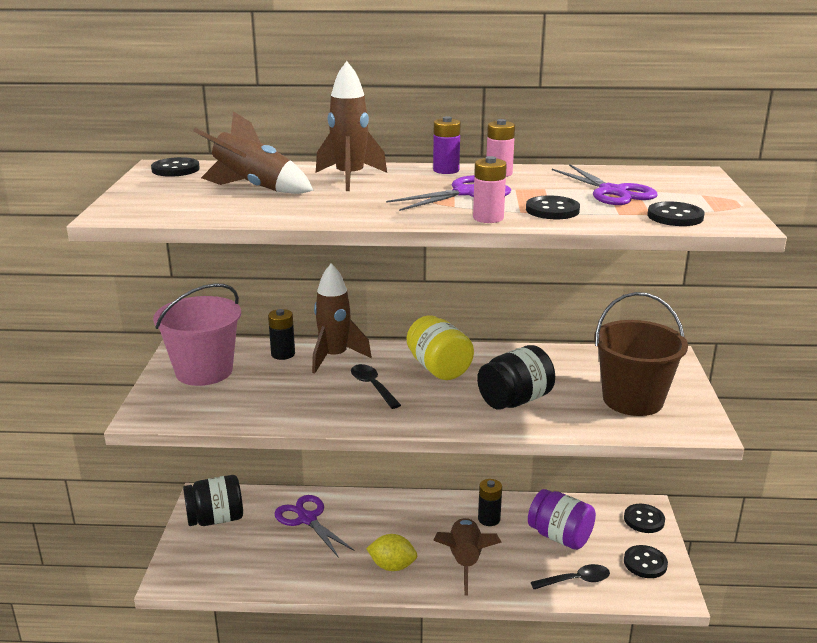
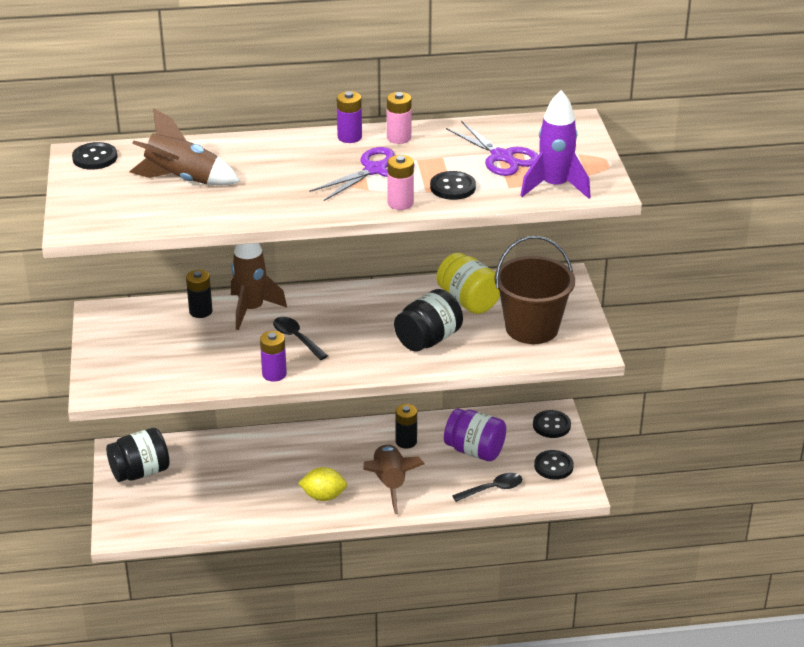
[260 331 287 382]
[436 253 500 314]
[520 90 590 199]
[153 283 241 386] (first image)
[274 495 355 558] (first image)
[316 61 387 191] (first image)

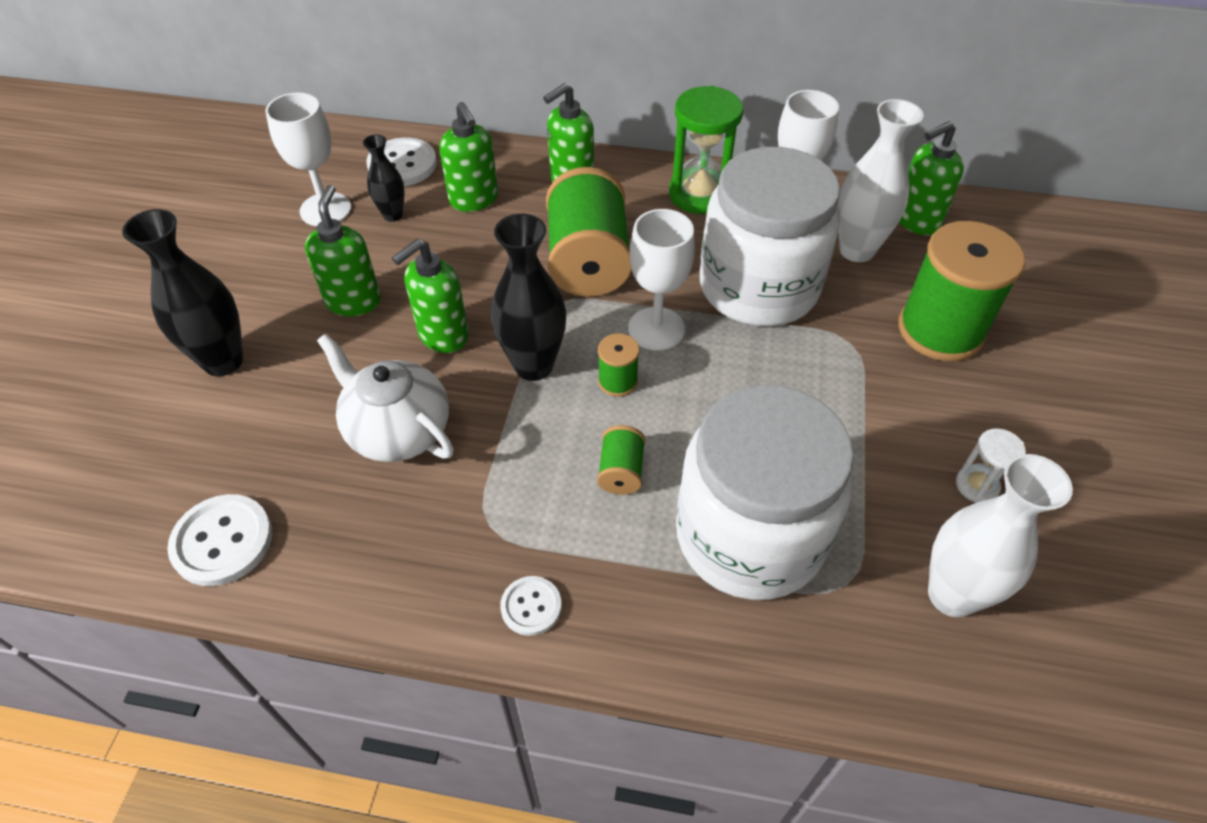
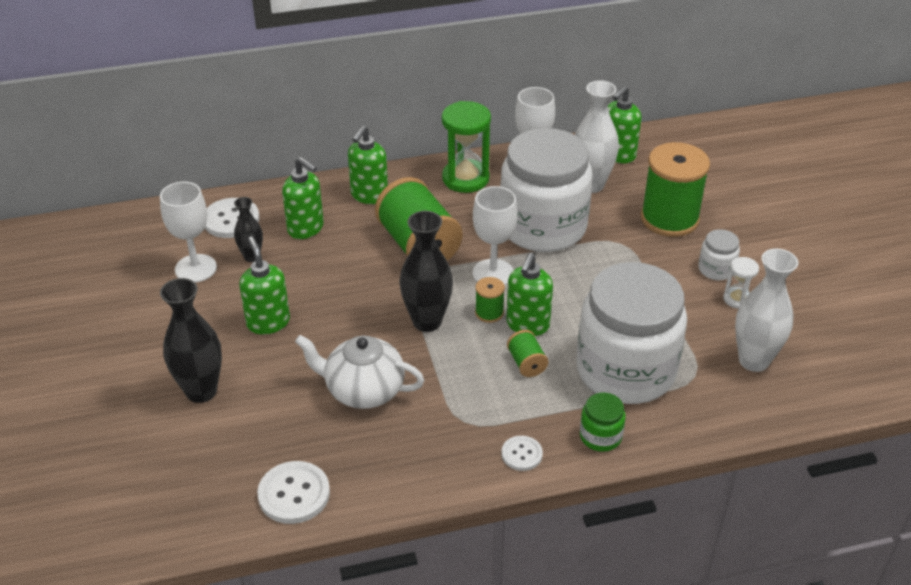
[506 253 553 336]
[580 393 626 452]
[698 229 740 280]

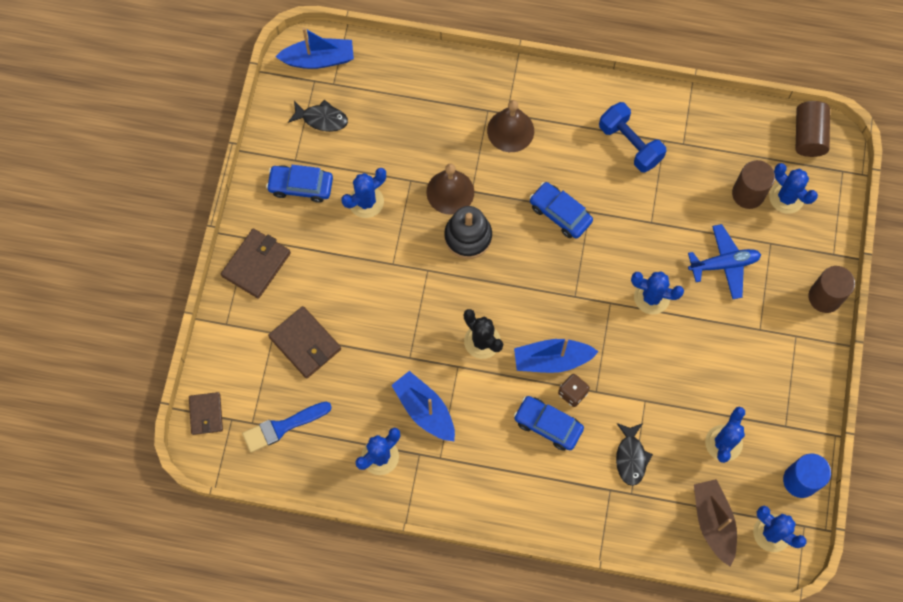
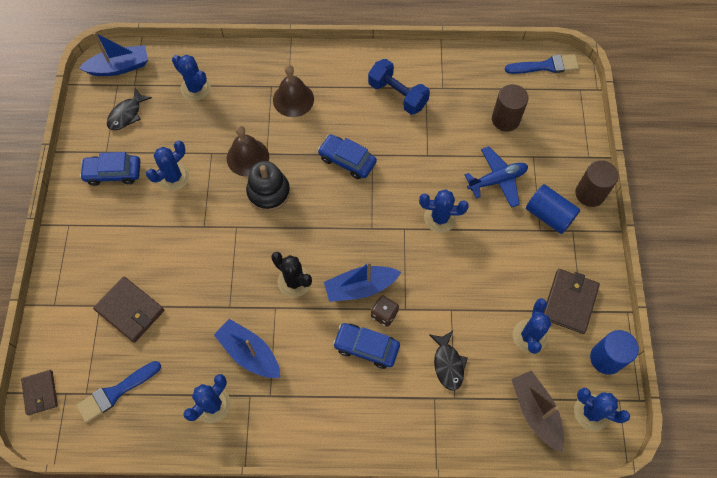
[107 88 152 130]
[172 55 211 101]
[505 54 579 74]
[526 184 580 234]
[544 269 600 334]

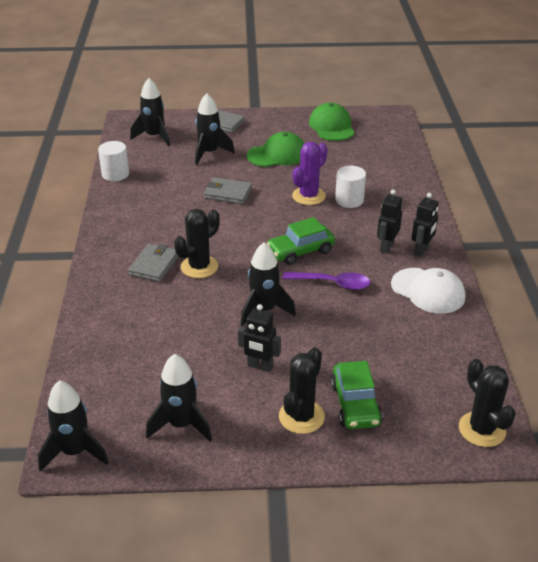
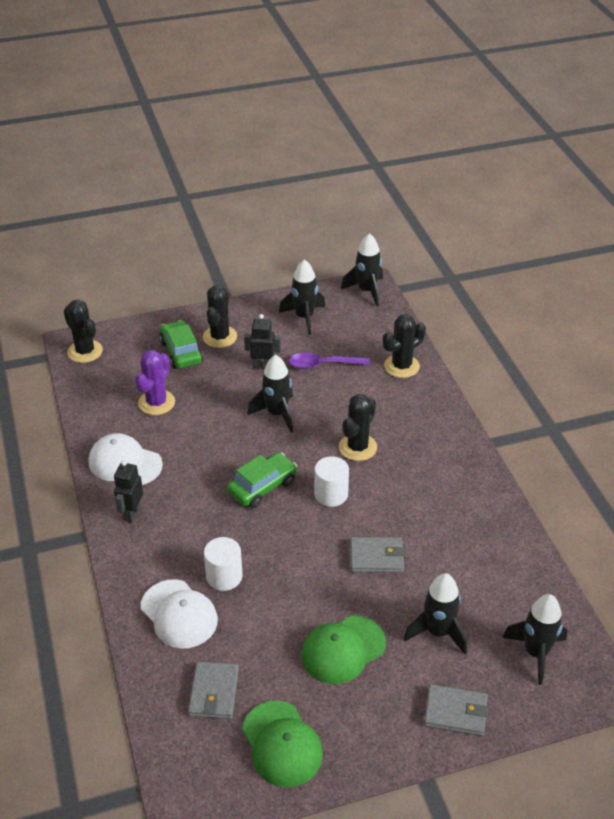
[135 350 175 415]
[141 580 218 649]
[188 662 239 719]
[289 353 370 369]
[314 456 349 507]
[383 314 426 378]
[377 189 402 254] (first image)

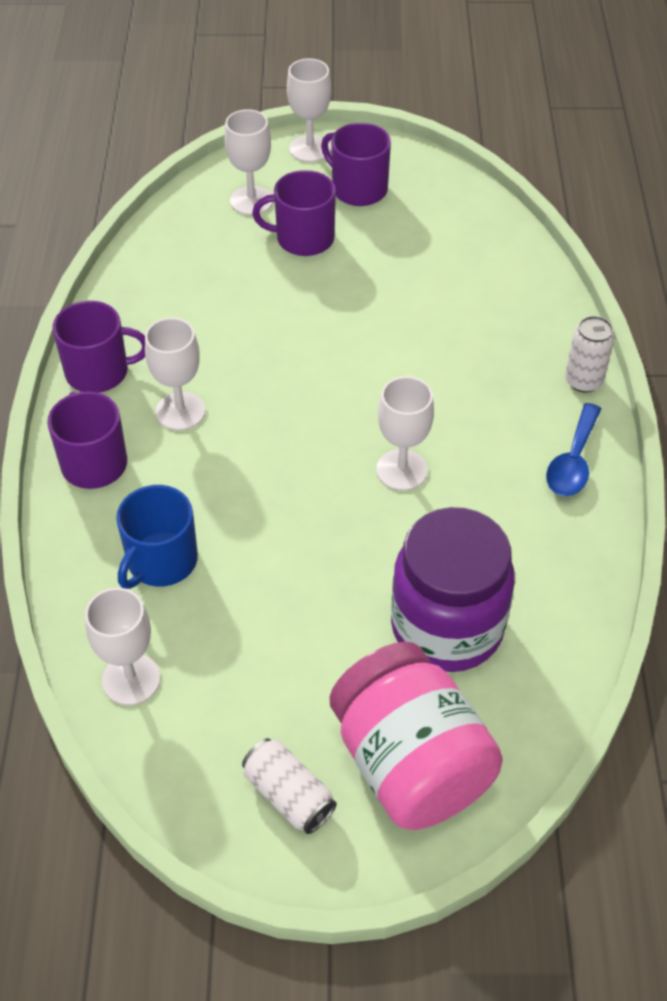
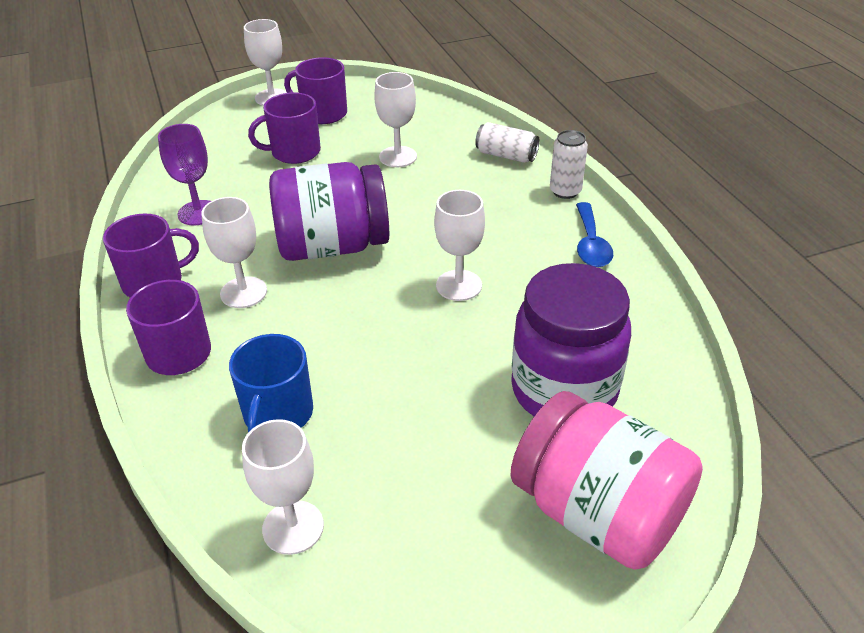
[158 124 211 226]
[269 162 389 261]
[374 72 417 167]
[475 122 540 163]

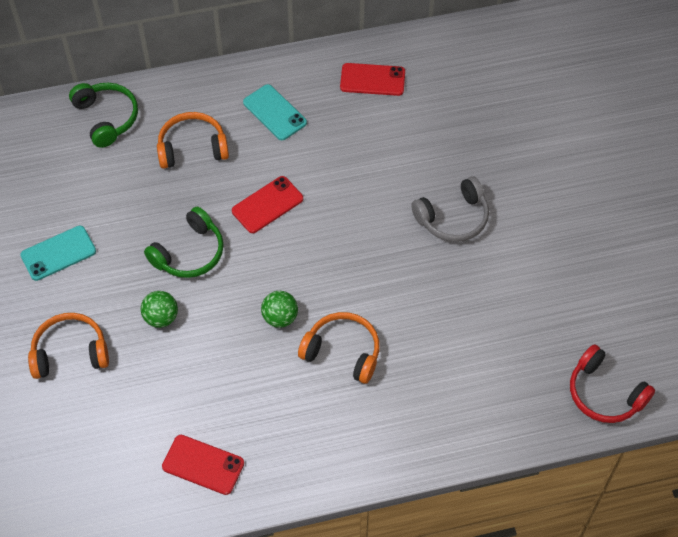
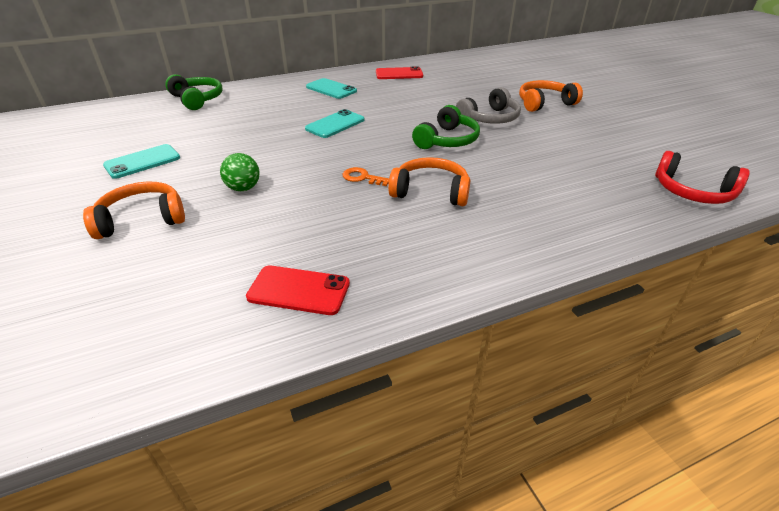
[305 109 365 138]
[342 167 389 186]
[412 105 480 149]
[519 80 583 112]

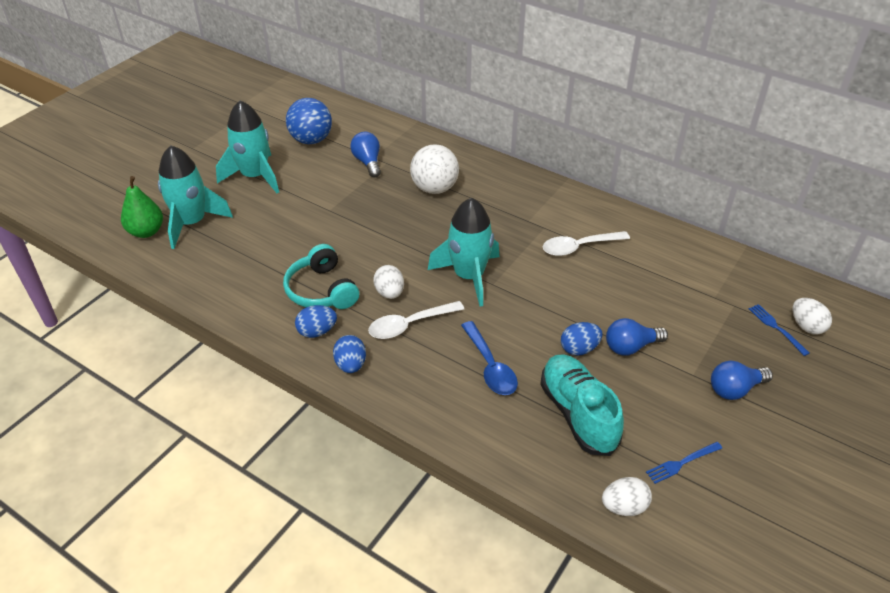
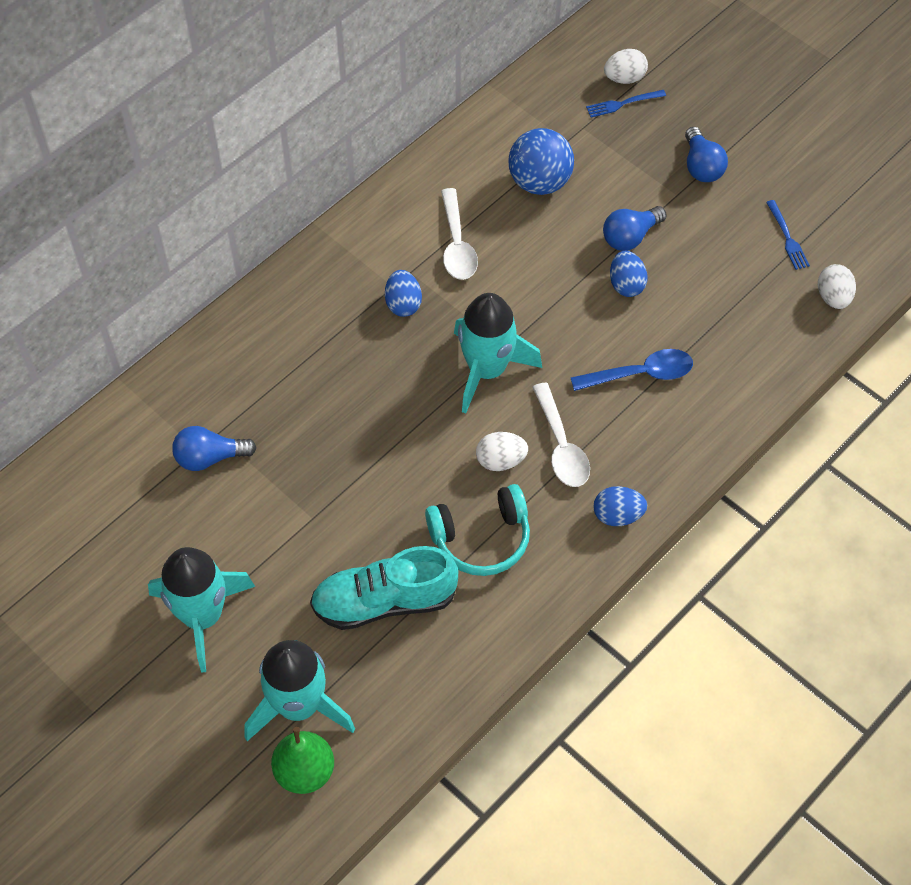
[310 546 458 630]
[385 270 422 317]
[508 128 574 195]
[603 206 667 251]
[410 144 459 194] (first image)

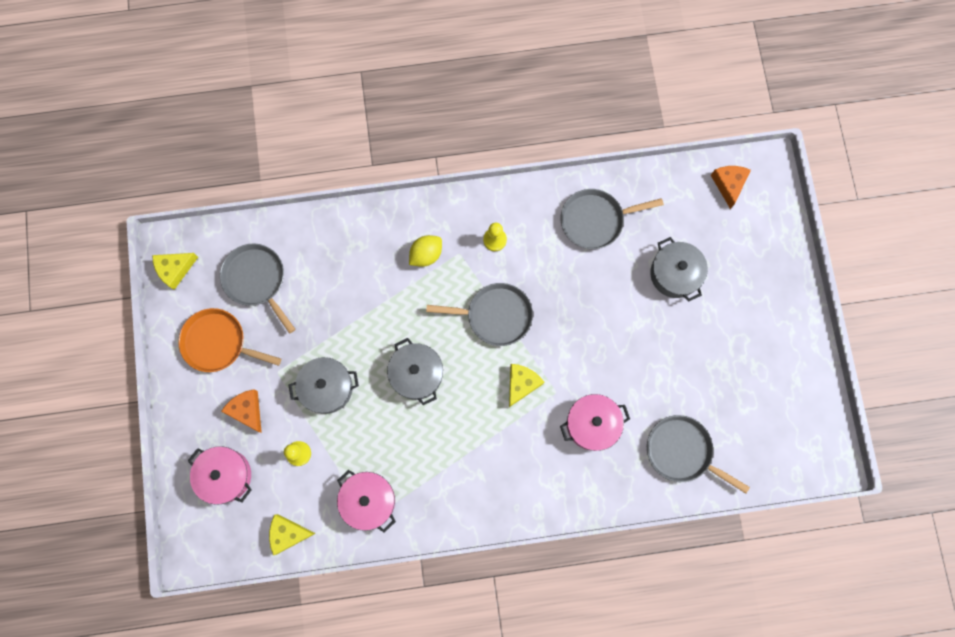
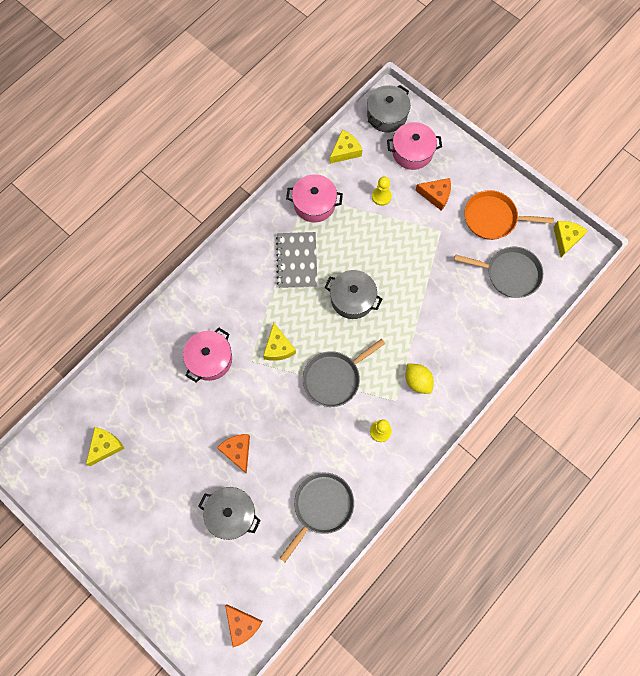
[86 427 125 466]
[217 434 250 474]
[276 232 318 288]
[367 85 411 132]
[405 363 434 394]
[464 190 554 240]
[647 415 750 494] (first image)

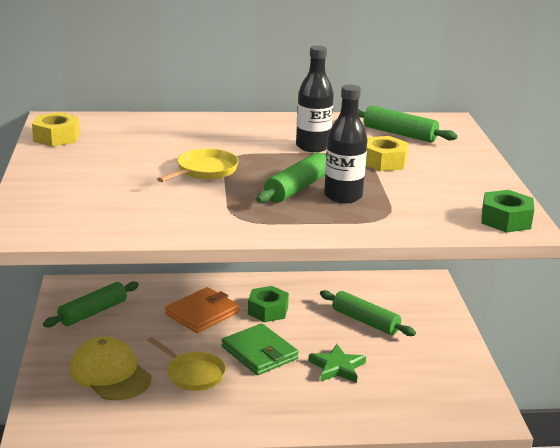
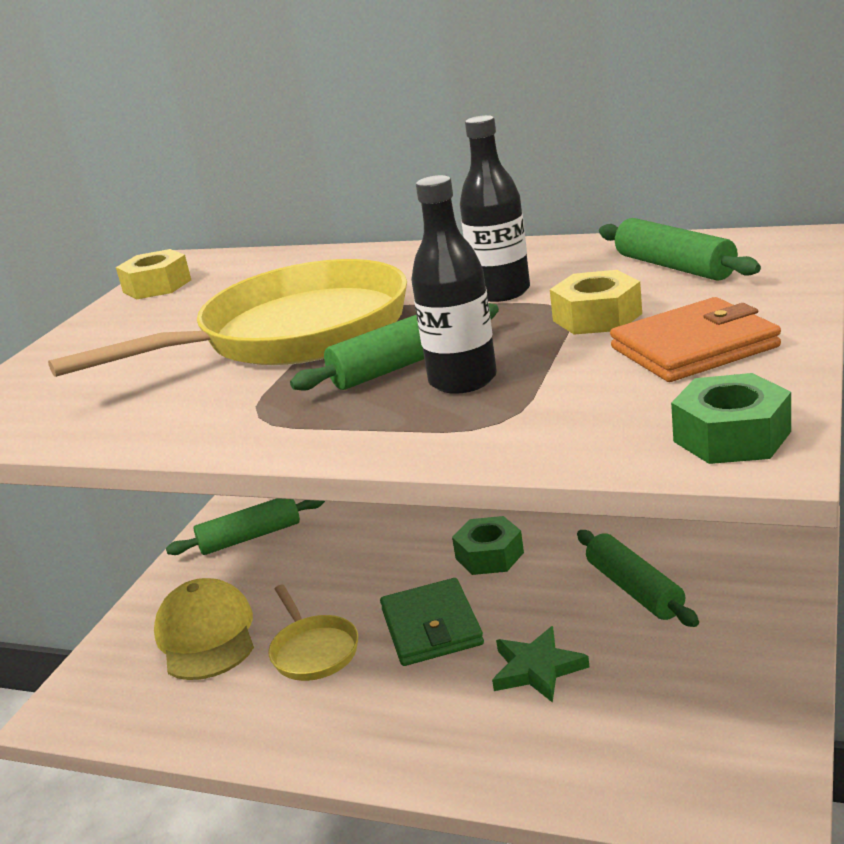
[48 259 407 377]
[610 297 781 382]

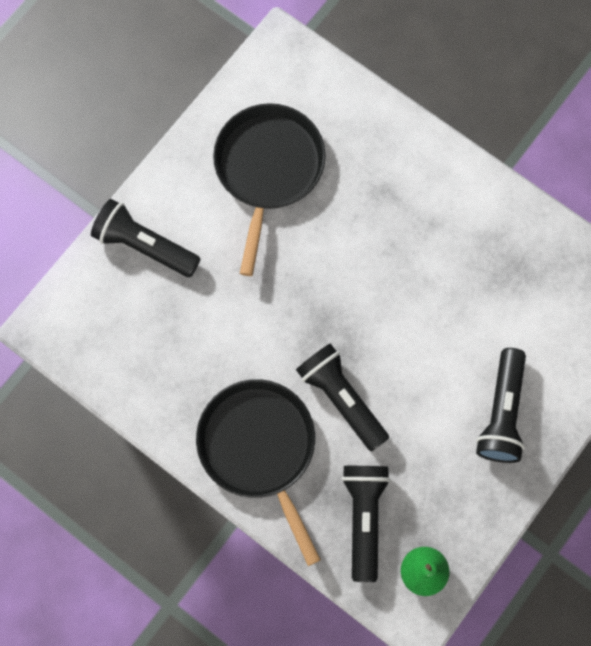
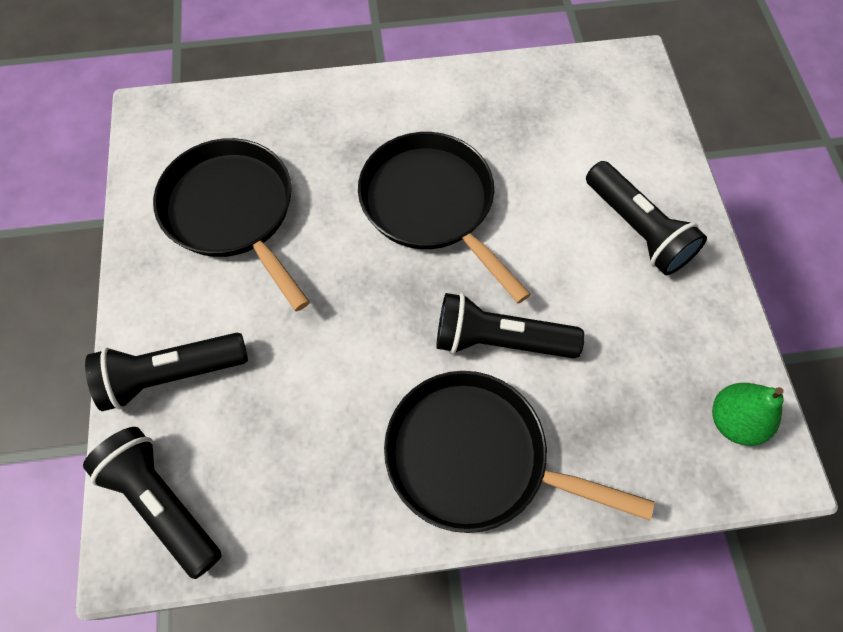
[83 427 222 579]
[358 132 531 304]

